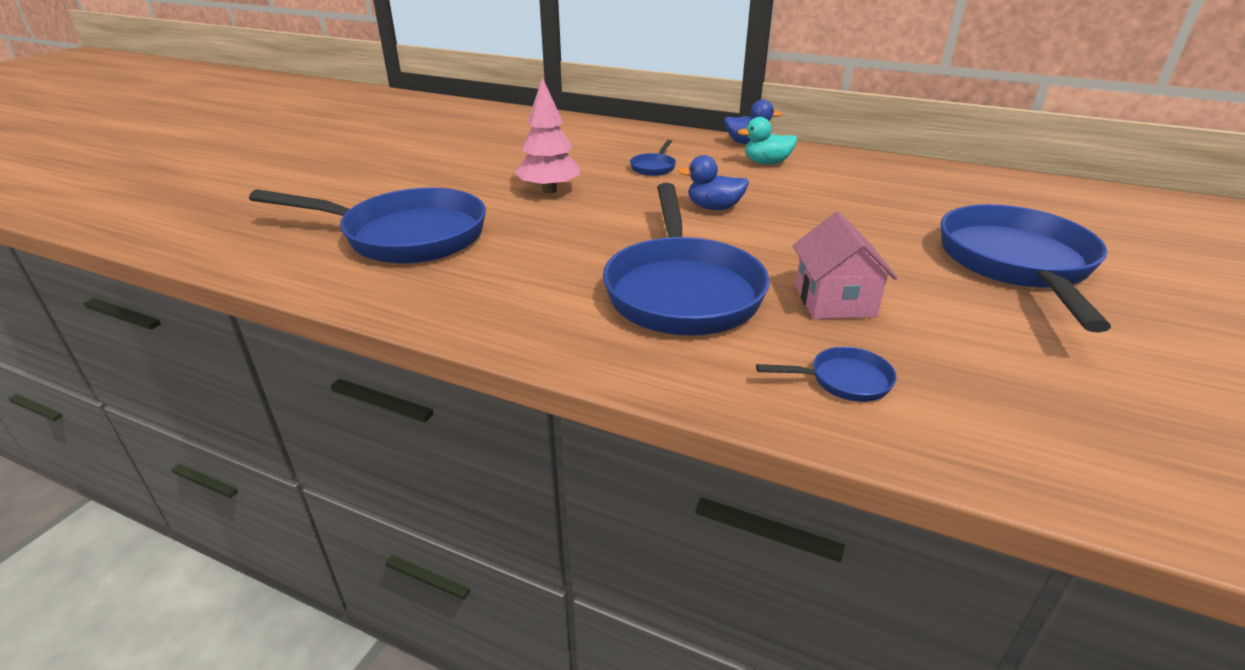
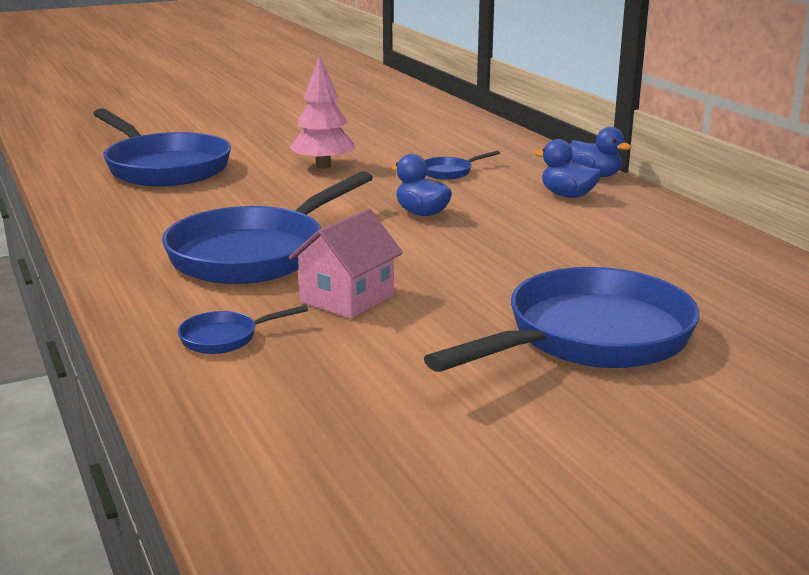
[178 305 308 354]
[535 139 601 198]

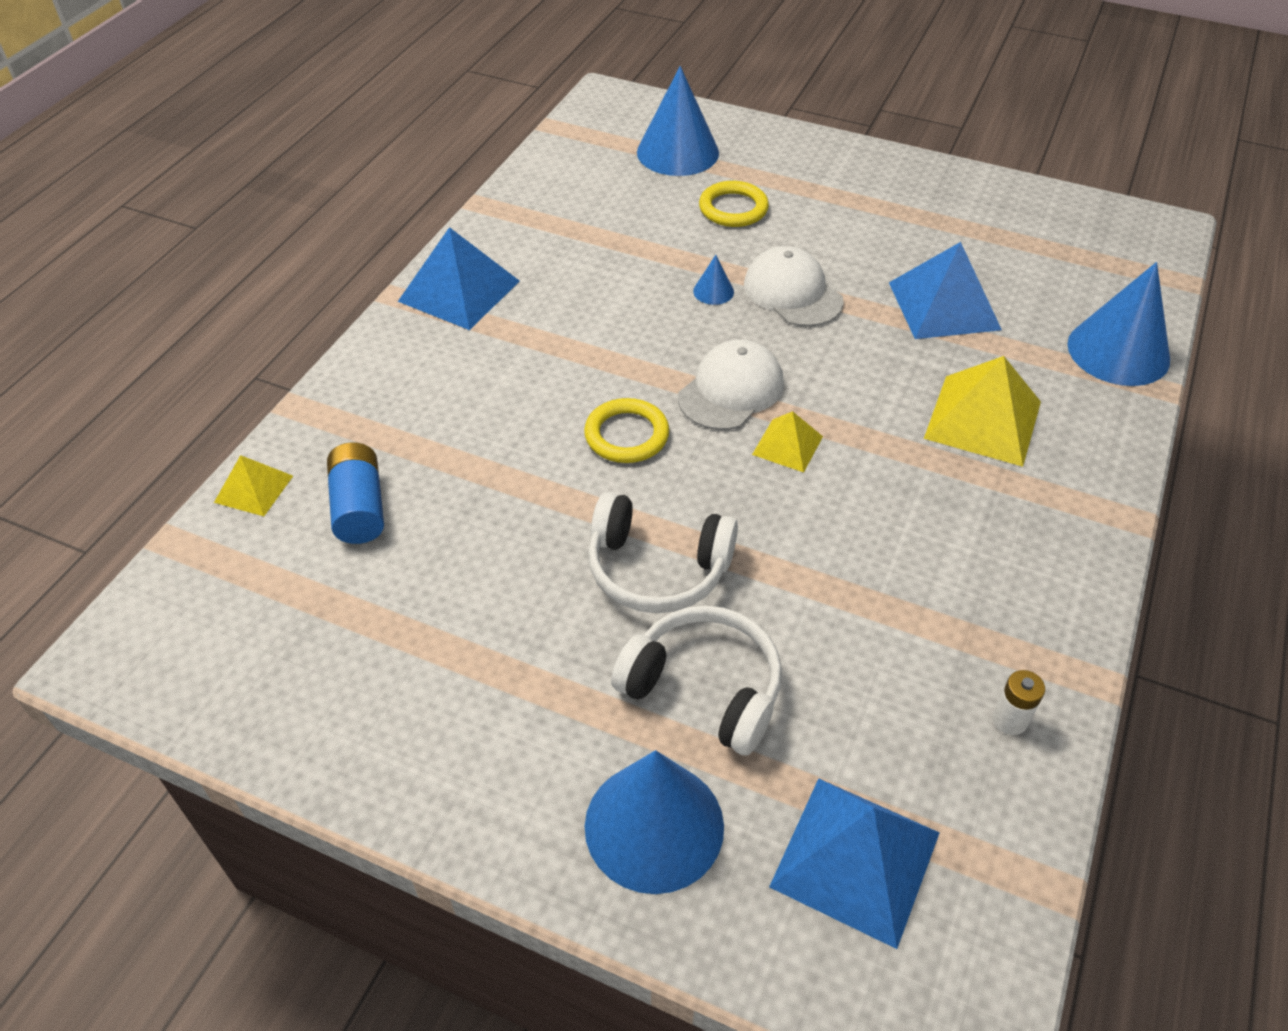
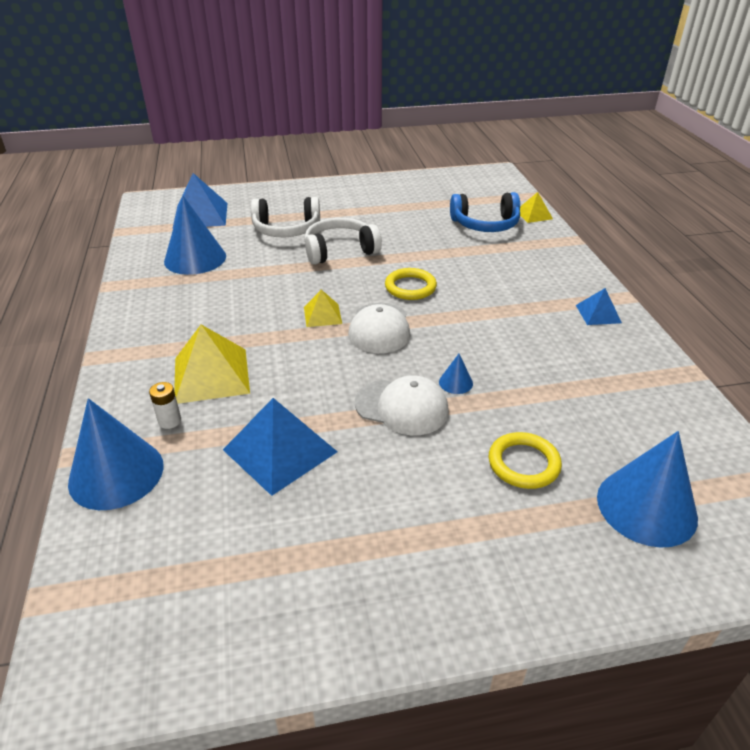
[149 382 181 429]
[164 195 226 275]
[450 192 520 232]
[576 288 622 325]

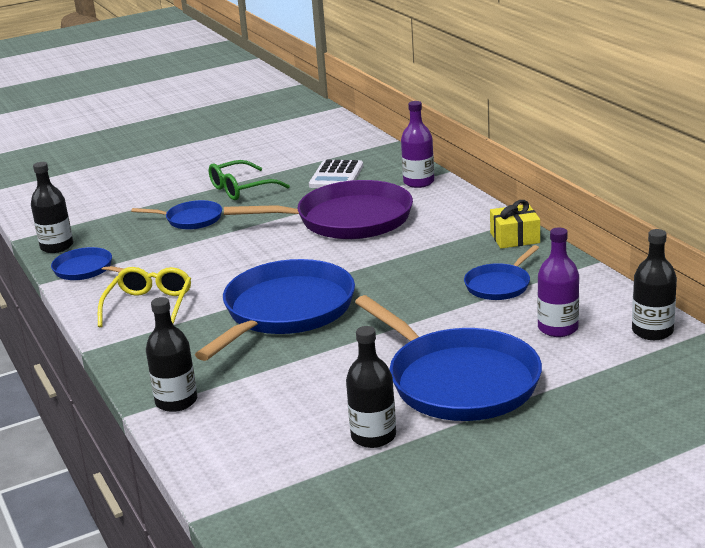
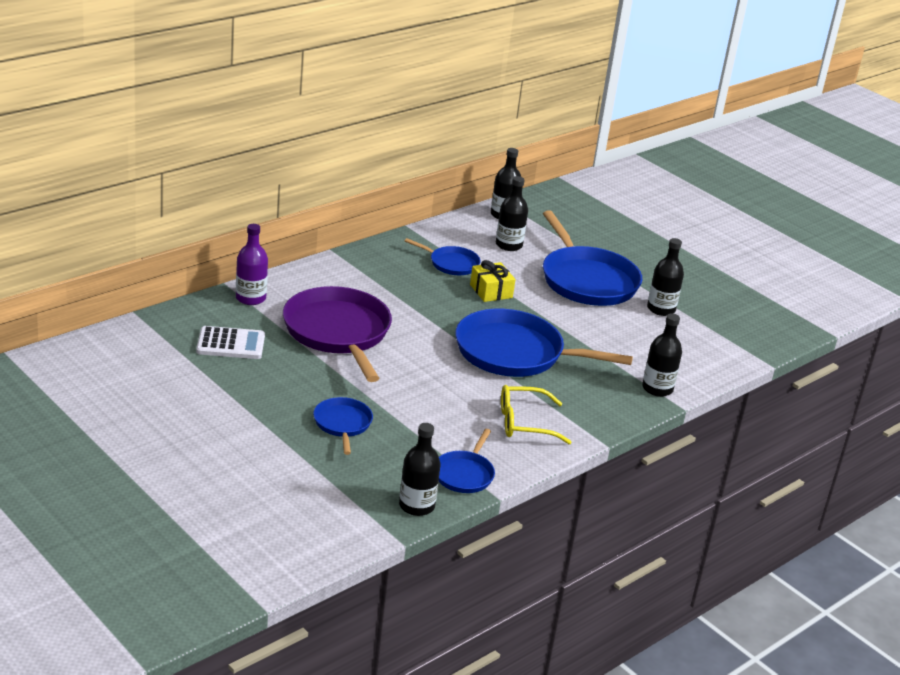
[470 260 516 302]
[496 176 528 251]
[543 210 642 306]
[209 160 290 200] (first image)

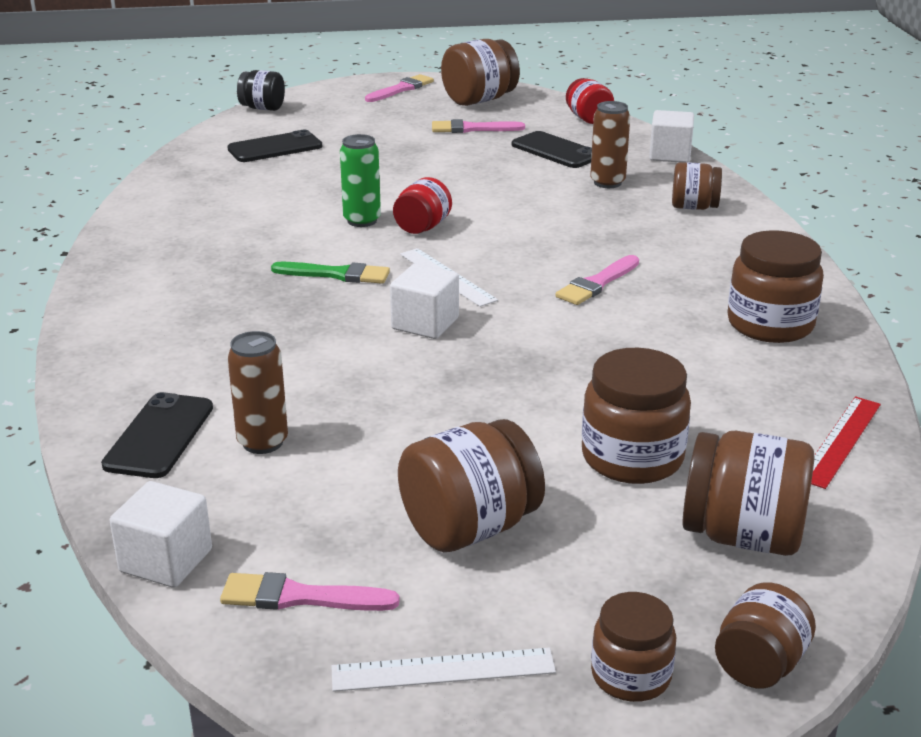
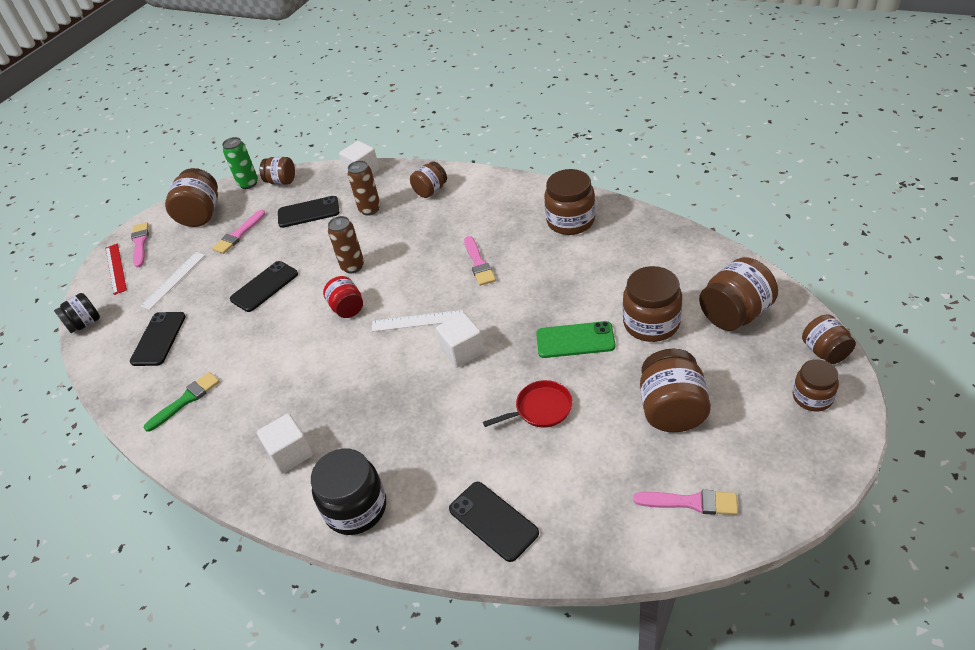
[106 243 127 295]
[140 252 205 310]
[144 372 220 432]
[222 137 258 189]
[230 261 298 312]
[257 413 313 474]
[260 157 295 185]
[311 448 386 535]
[328 216 364 273]
[483 380 573 428]
[536 321 615 358]
[634 490 738 515]

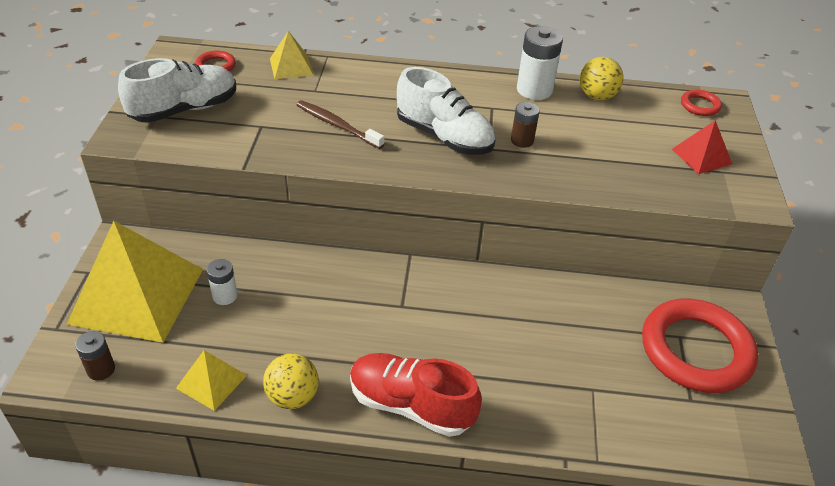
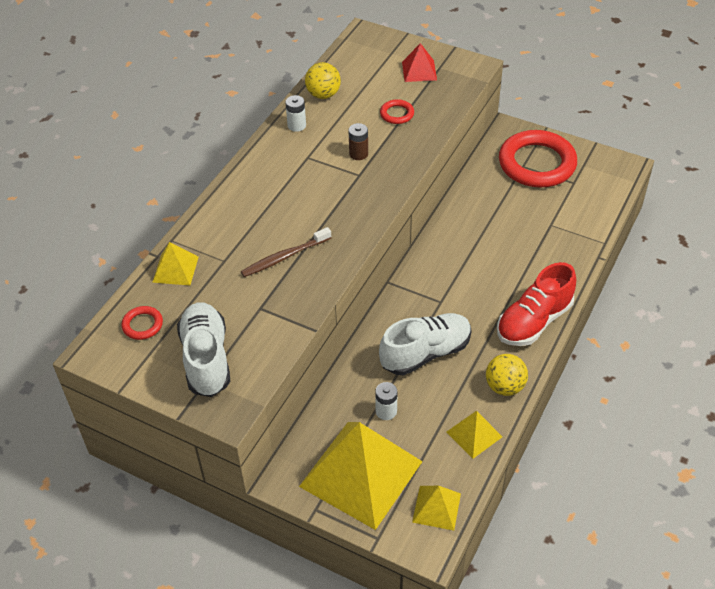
[285 95 306 132]
[379 313 472 375]
[380 99 414 124]
[412 486 461 531]

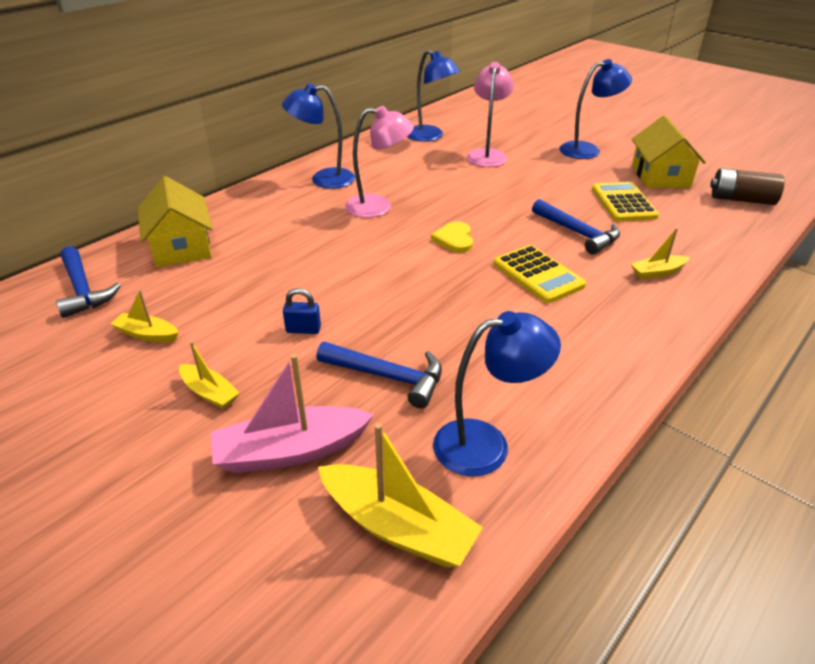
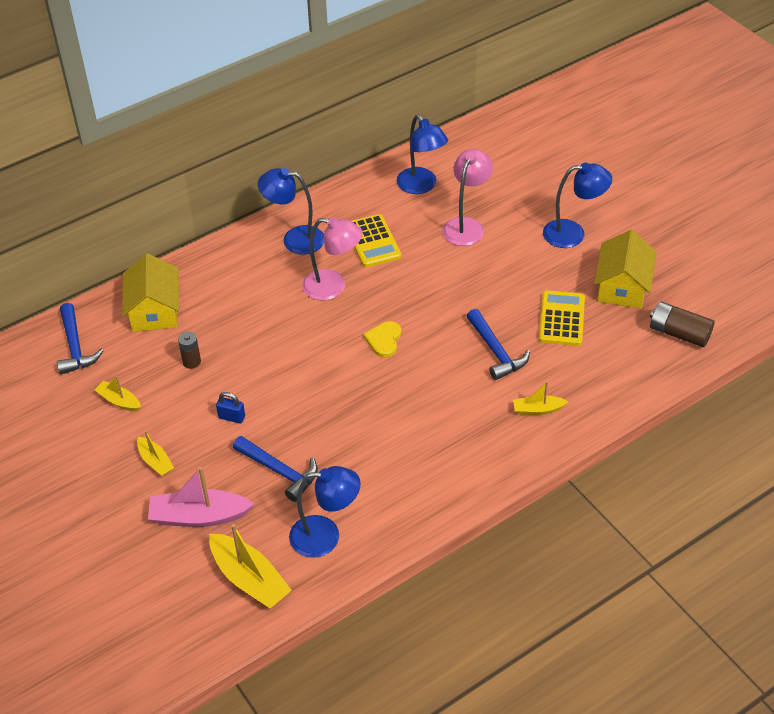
[178 331 201 369]
[352 214 401 267]

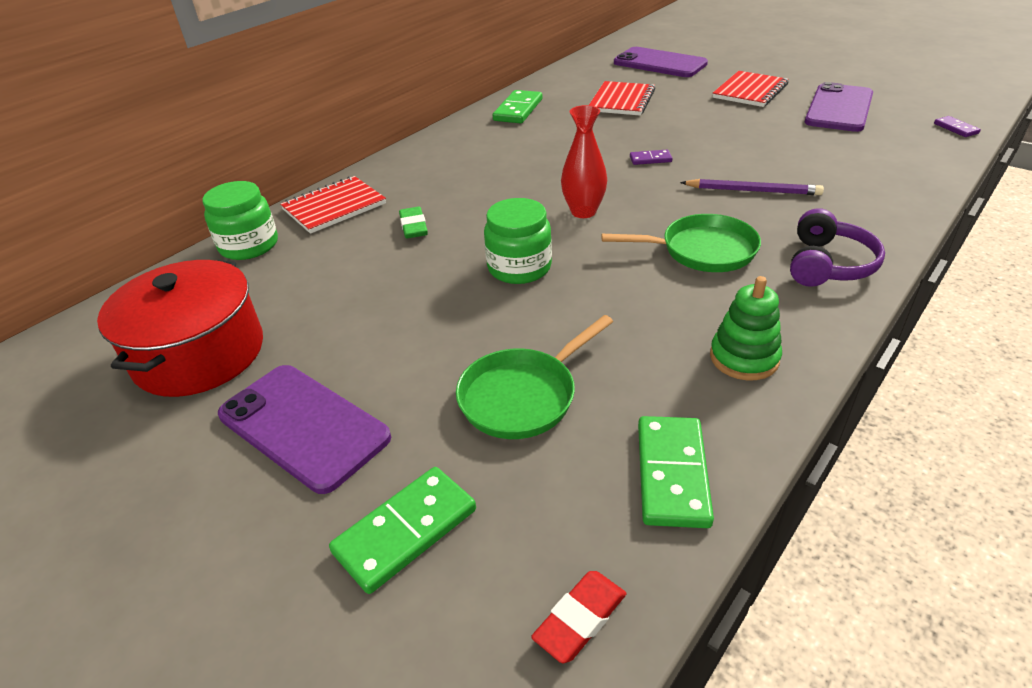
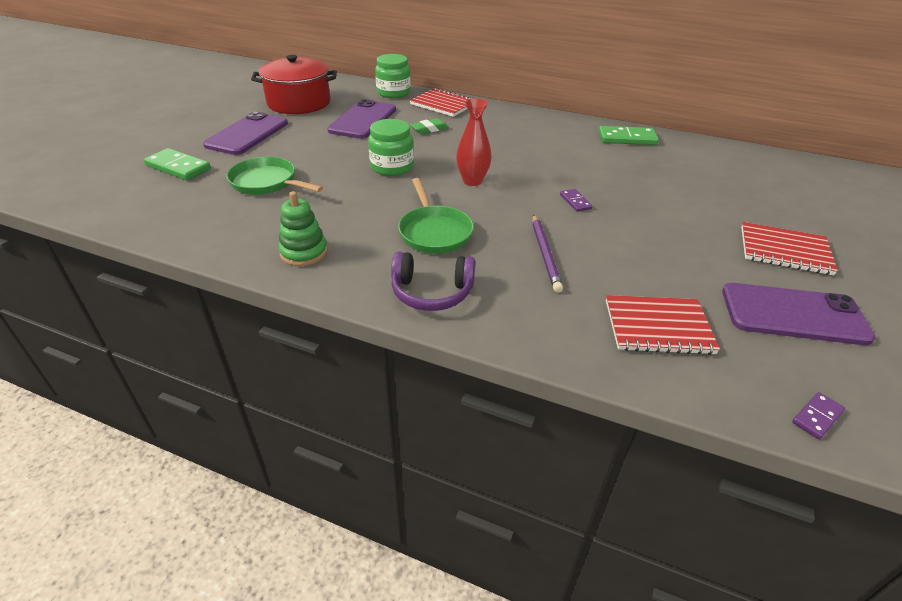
[327 99 396 139]
[606 295 720 355]
[531 571 626 663] (first image)
[638 416 714 528] (first image)

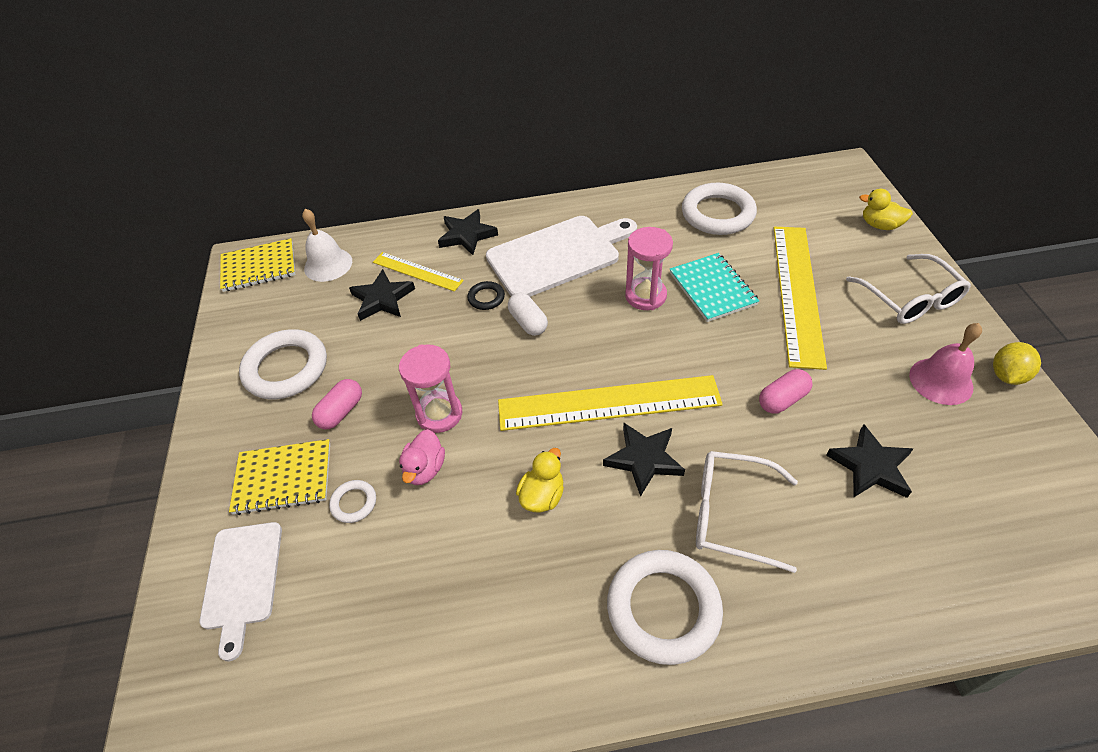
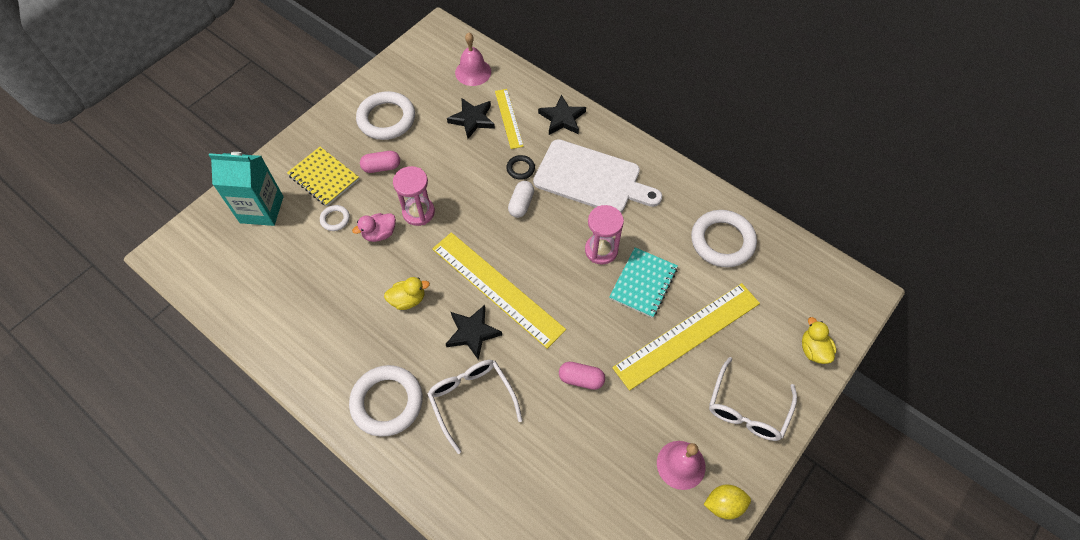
[209 152 283 226]
[455 32 491 86]
[220 238 295 292] (first image)
[826 424 913 498] (first image)

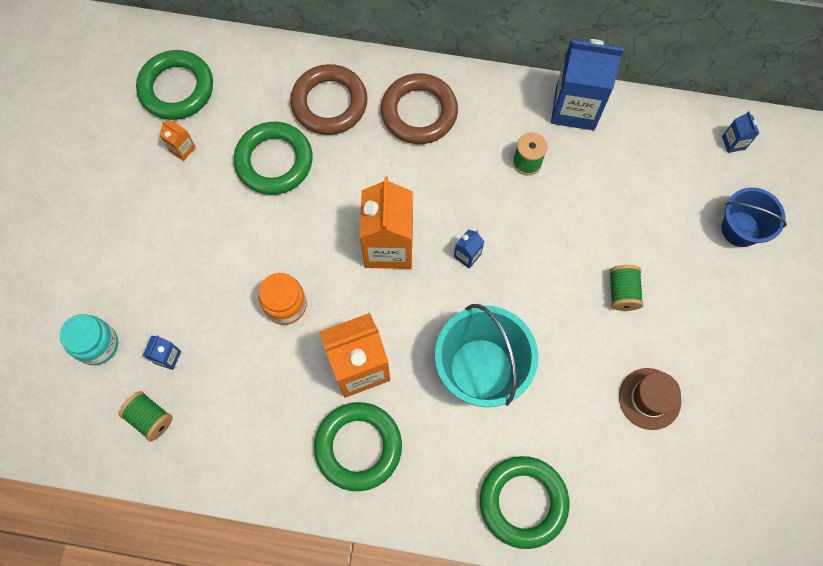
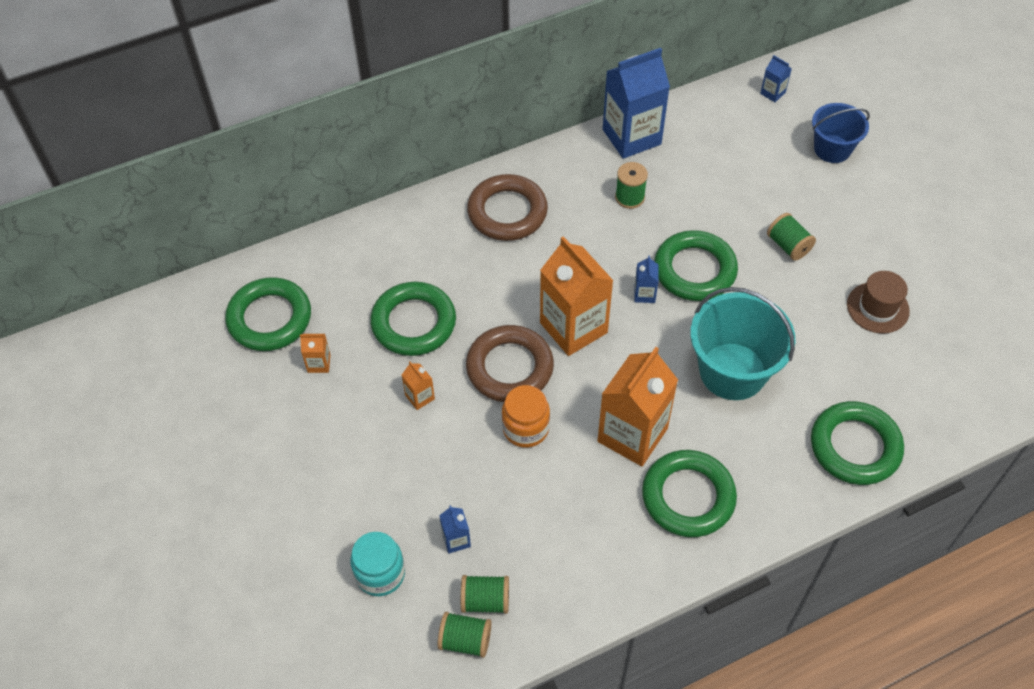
[402 362 435 410]
[438 612 492 658]
[466 325 554 402]
[654 230 738 301]

